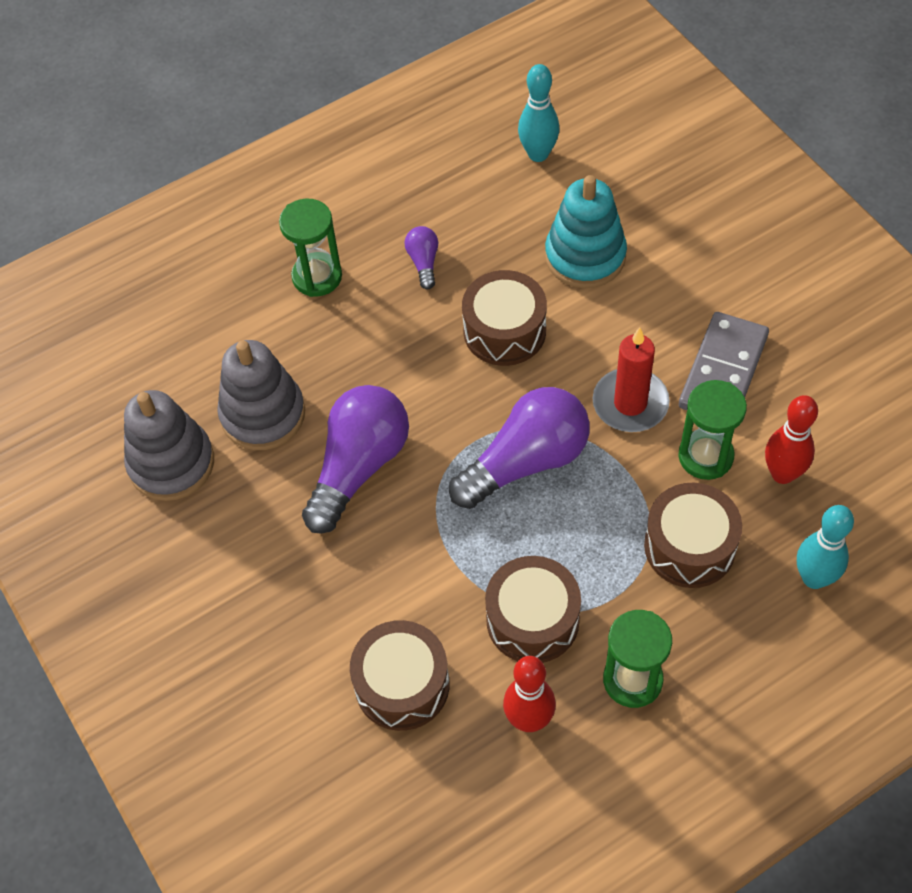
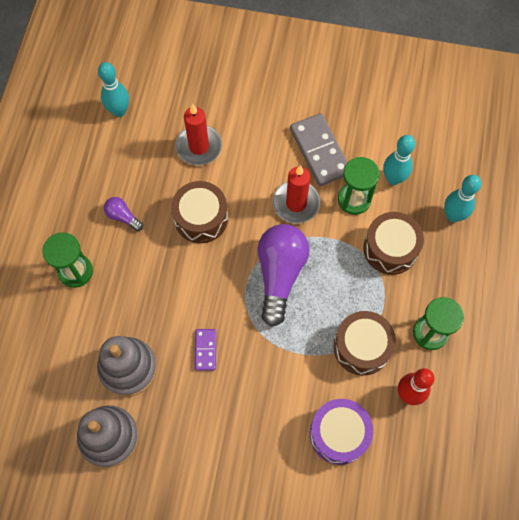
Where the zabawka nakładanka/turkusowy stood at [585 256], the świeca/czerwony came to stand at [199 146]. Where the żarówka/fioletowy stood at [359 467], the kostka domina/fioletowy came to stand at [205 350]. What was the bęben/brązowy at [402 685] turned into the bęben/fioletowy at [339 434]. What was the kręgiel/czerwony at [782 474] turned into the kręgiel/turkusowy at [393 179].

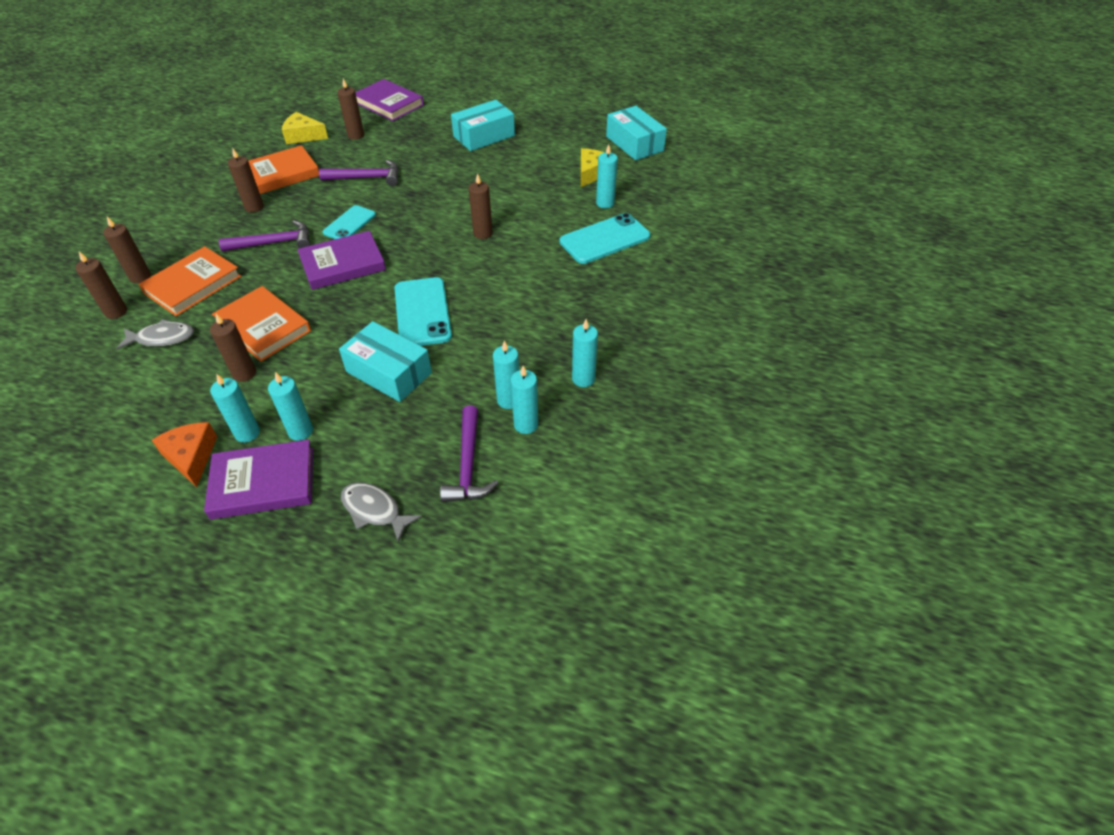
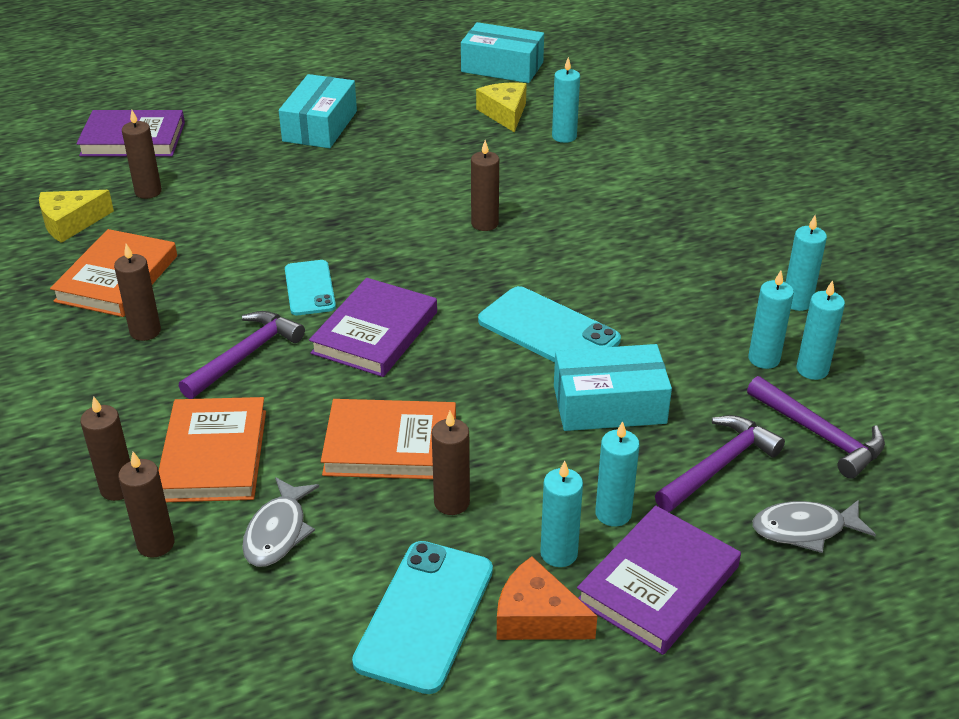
The ryba/szary at [162 338] ended up facing another way, 150 degrees clockwise from before. The telefon/turkusowy ended up elsewhere, having gone from [605 239] to [425 615]. The młotek/fioletowy ended up elsewhere, having gone from [366 178] to [719 465].

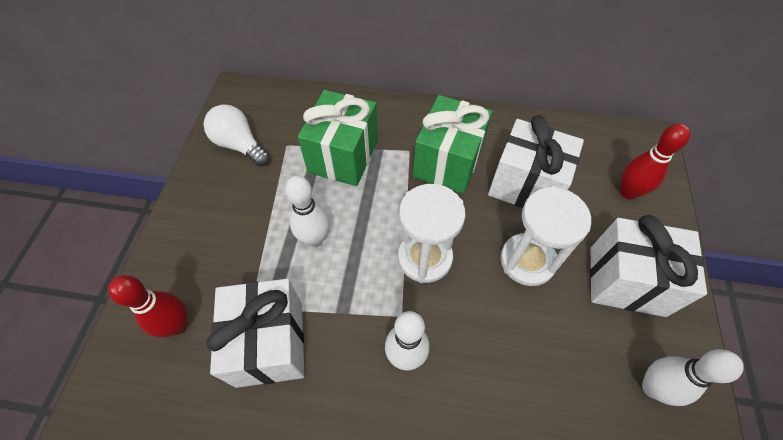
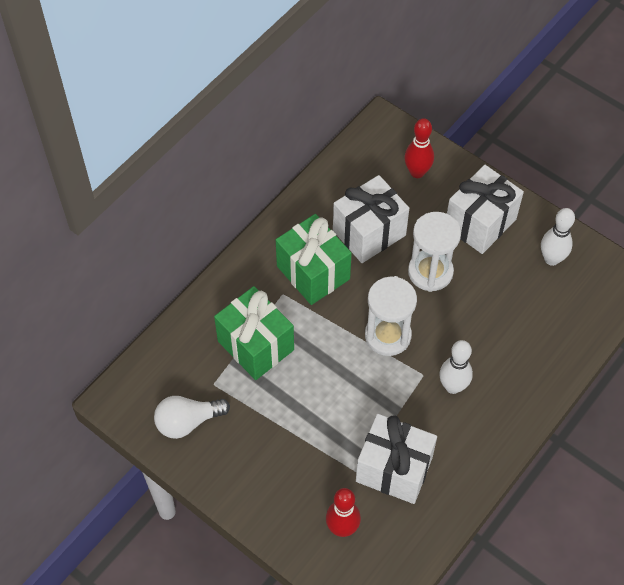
The second view lost the kręgiel/biały at [314 239].

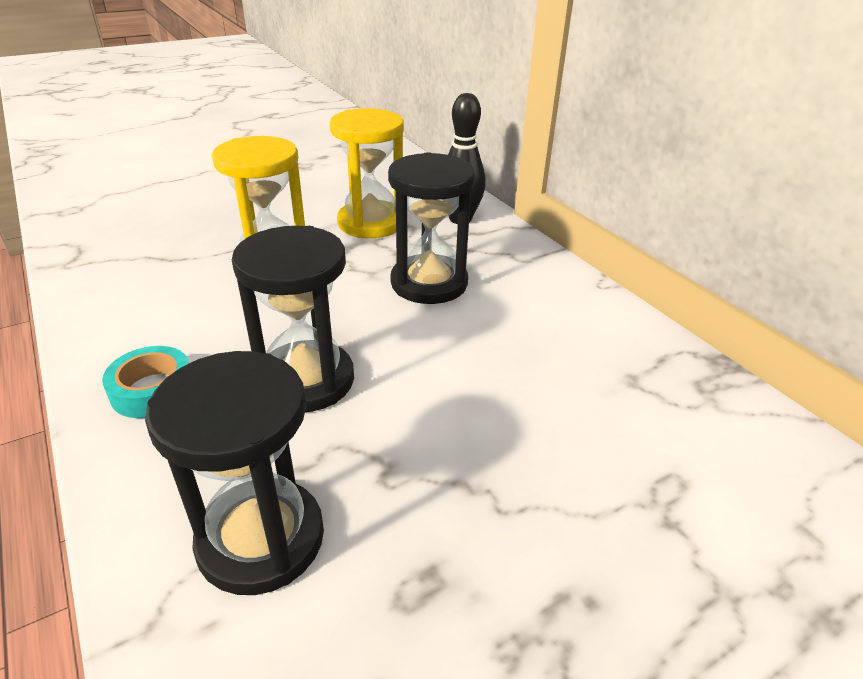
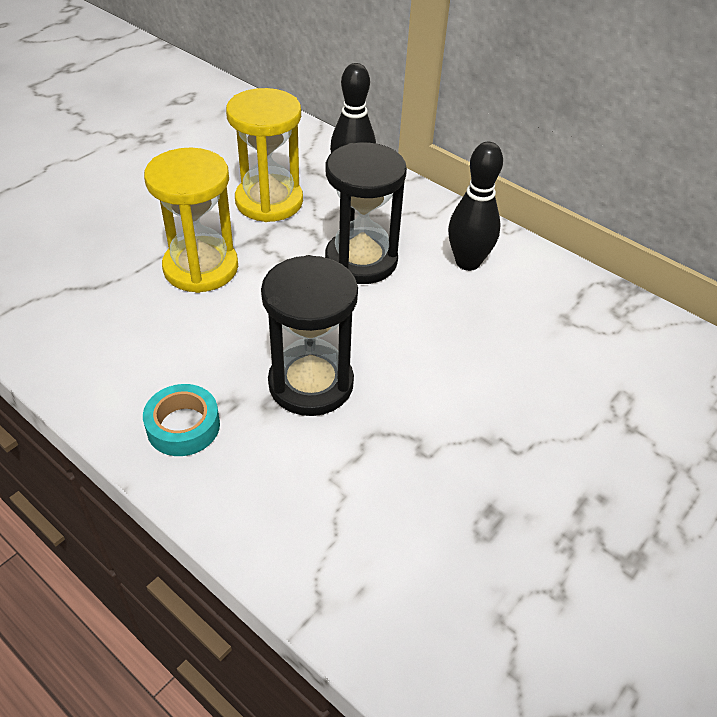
The second view gained the kręgiel/czarny at [467 262]. The second view lost the klepsydra/czarny at [261 539].

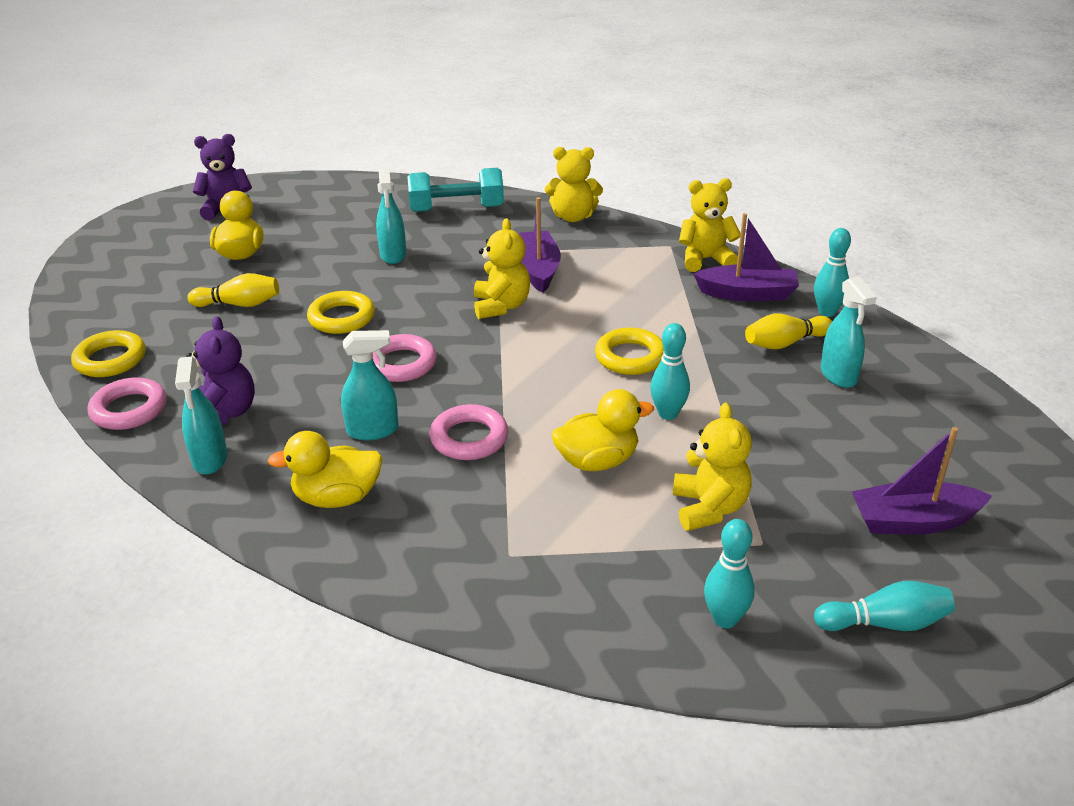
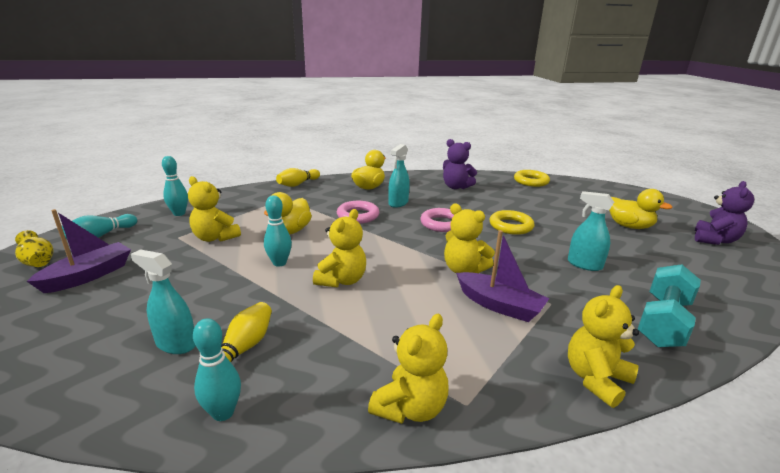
The second view gained the wazon/żółty at [38 263]. The kręgiel/żółty ended up elsewhere, having gone from [239 304] to [298 184]. Where the pierścień/żółty stood at [630 357], the miś/żółty came to stand at [342 280]. The second view lost the pierścień/różowy at [129 409]. The second view lost the spryskiwacz/turkusowy at [210 459]. The second view lost the łódka/fioletowy at [747 294].

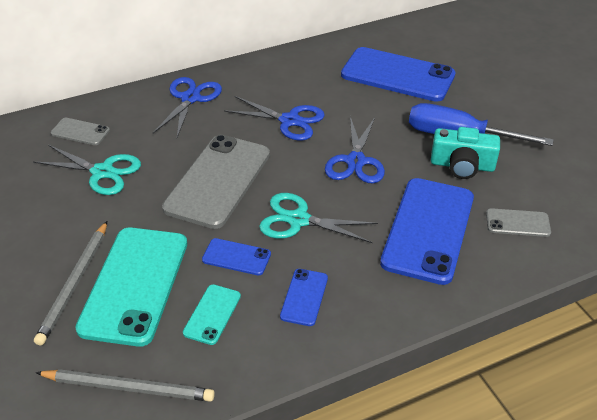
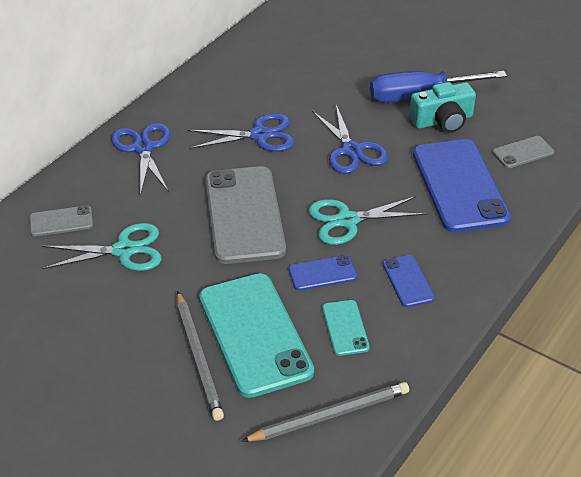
The second view lost the telefon/niebieski at [397 75].

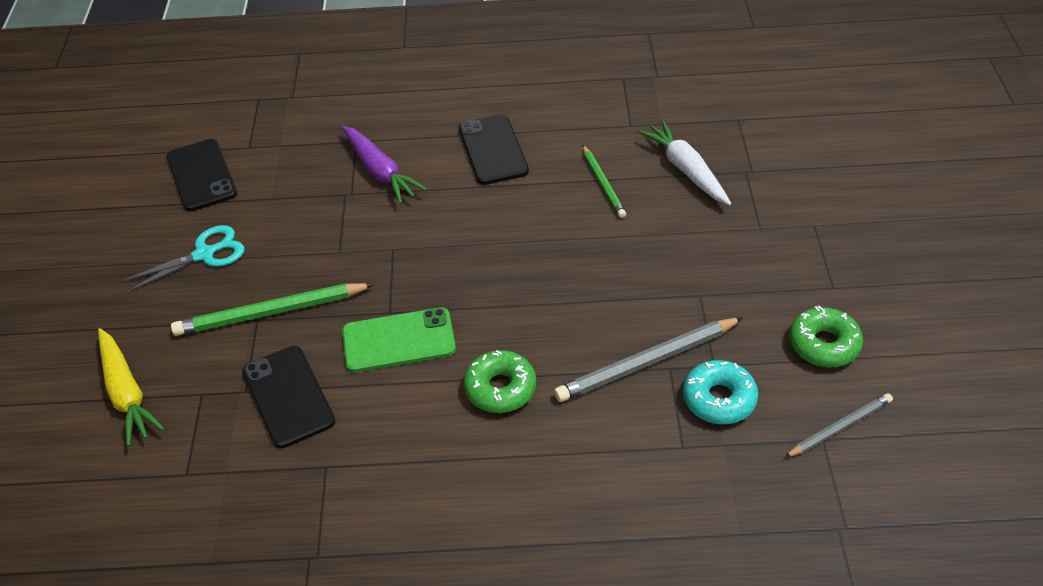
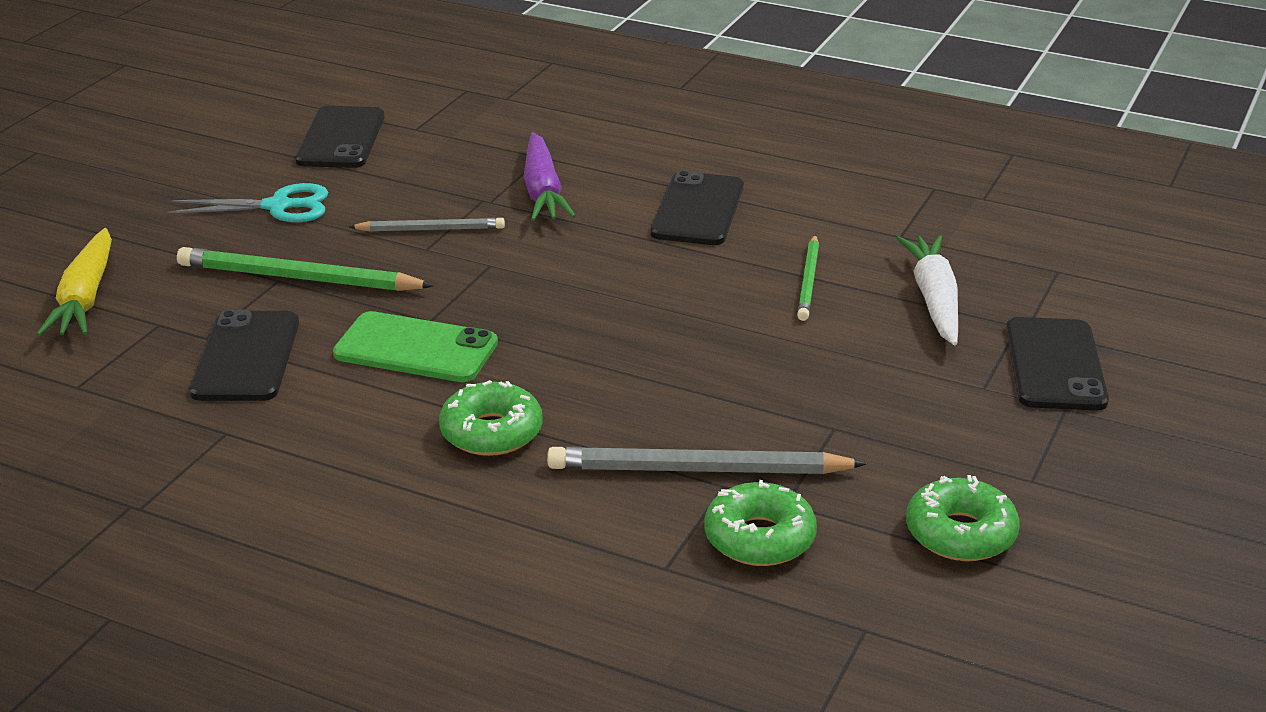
The ołówek/szary ended up elsewhere, having gone from [840 427] to [430 229]. What was the donut/turkusowy at [719 399] turned into the donut/zielony at [759 538]. The second view gained the telefon/czarny at [1055 365].

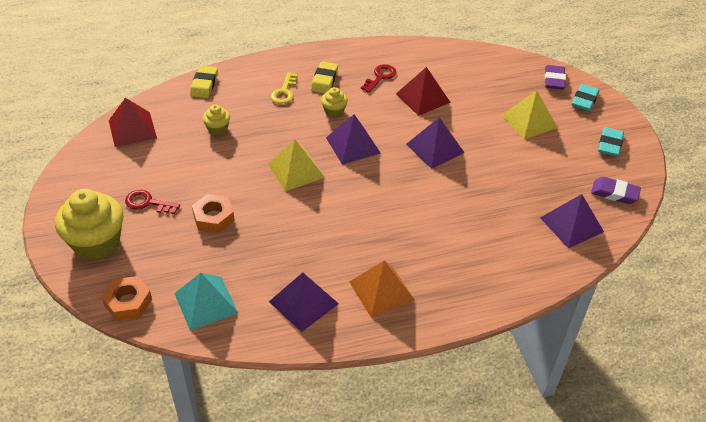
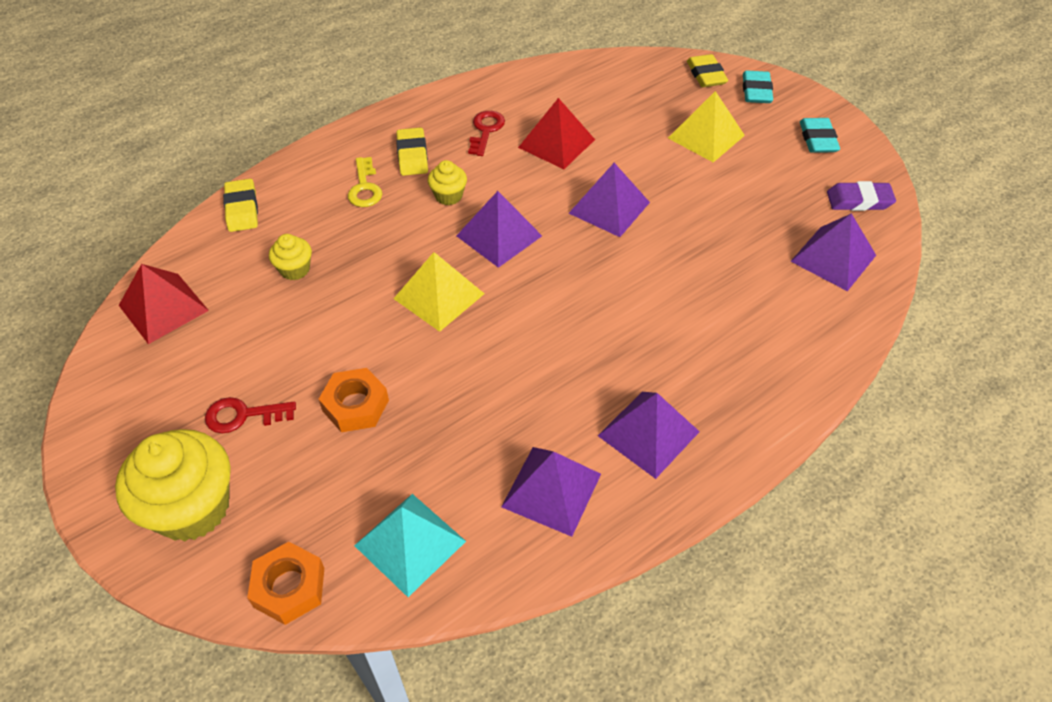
What was the piramida/pomarańczowy at [381 291] turned into the piramida/fioletowy at [648 433]. What was the gumka do mazania/fioletowy at [554 80] turned into the gumka do mazania/żółty at [706 75].

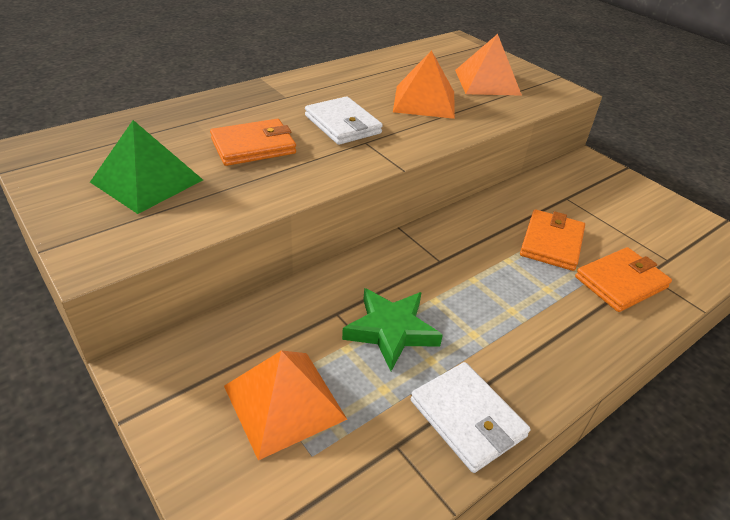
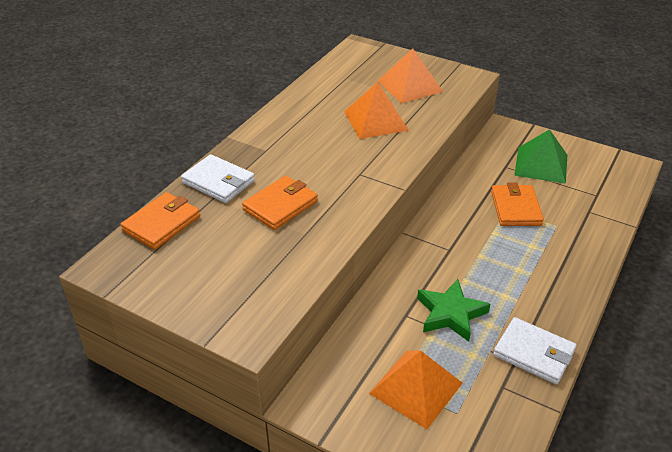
The portfel/pomarańczowy ended up elsewhere, having gone from [620 282] to [161 223]. The portfel/biały ended up elsewhere, having gone from [342 124] to [218 182]. The piramida/zielony ended up elsewhere, having gone from [147 181] to [541 165].

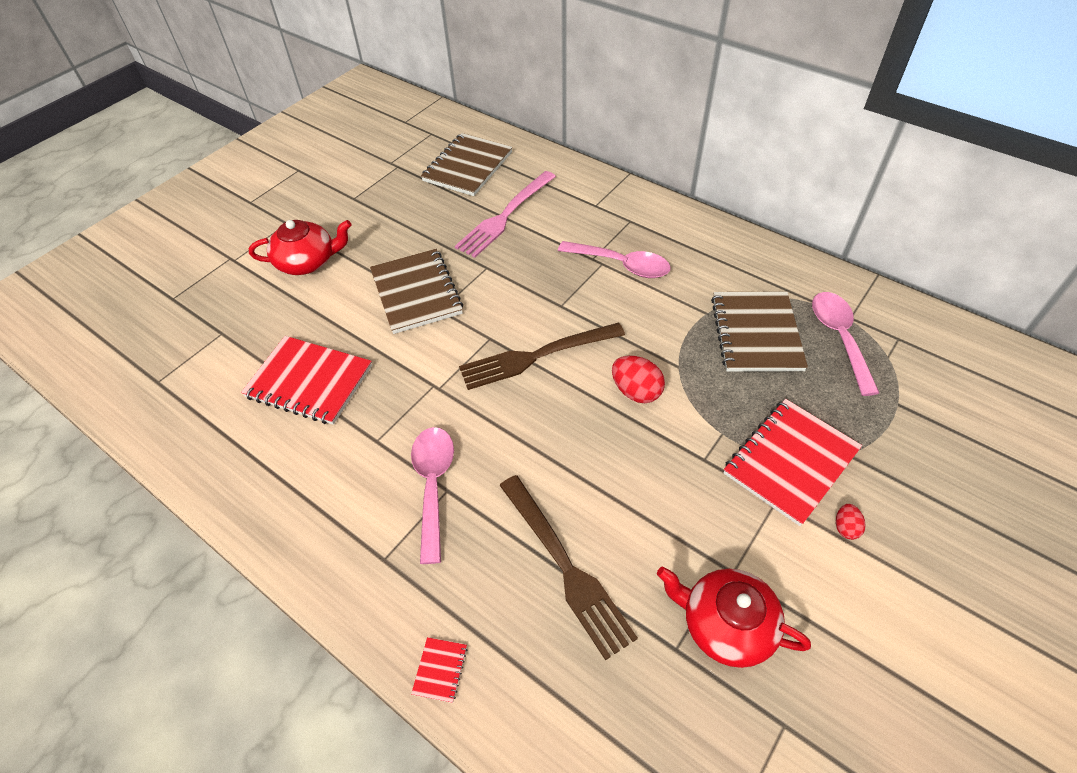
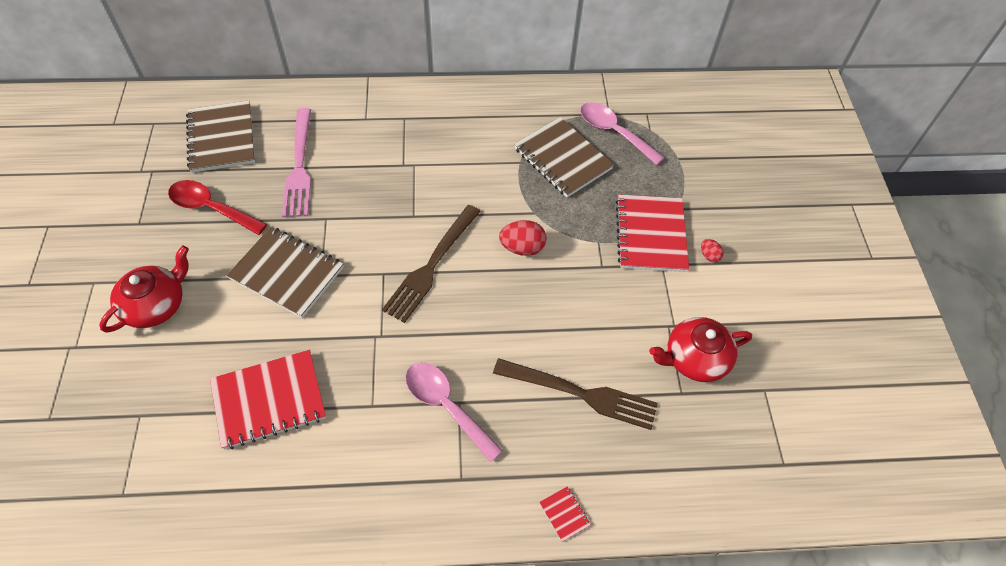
The second view gained the łyżka/czerwony at [211 208]. The second view lost the łyżka/różowy at [621 265].

